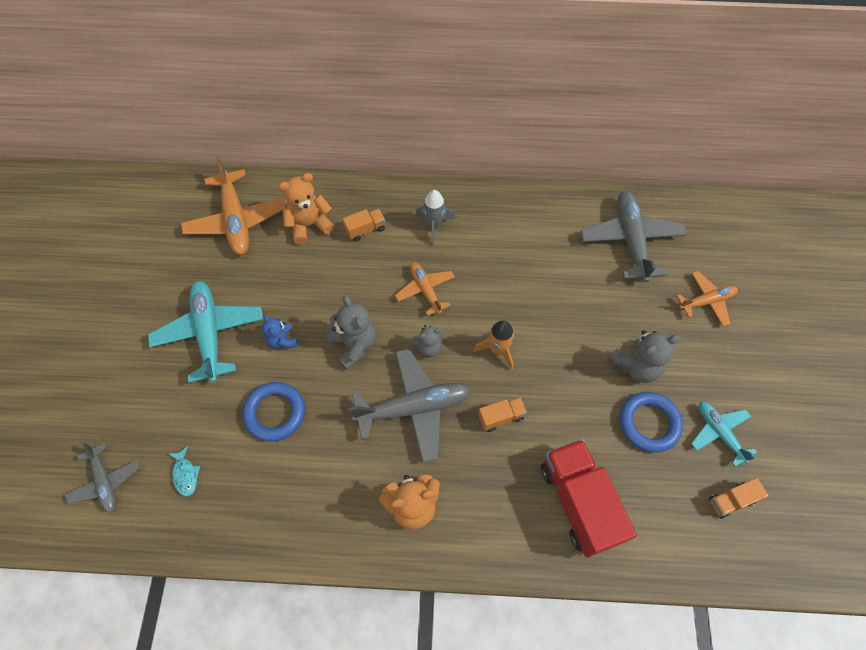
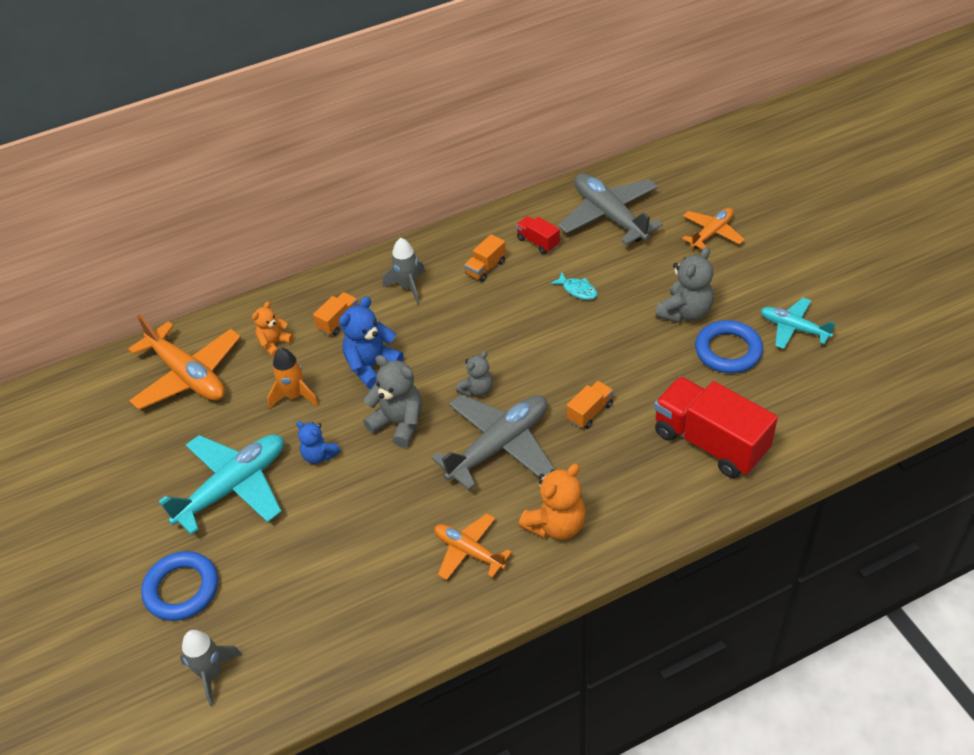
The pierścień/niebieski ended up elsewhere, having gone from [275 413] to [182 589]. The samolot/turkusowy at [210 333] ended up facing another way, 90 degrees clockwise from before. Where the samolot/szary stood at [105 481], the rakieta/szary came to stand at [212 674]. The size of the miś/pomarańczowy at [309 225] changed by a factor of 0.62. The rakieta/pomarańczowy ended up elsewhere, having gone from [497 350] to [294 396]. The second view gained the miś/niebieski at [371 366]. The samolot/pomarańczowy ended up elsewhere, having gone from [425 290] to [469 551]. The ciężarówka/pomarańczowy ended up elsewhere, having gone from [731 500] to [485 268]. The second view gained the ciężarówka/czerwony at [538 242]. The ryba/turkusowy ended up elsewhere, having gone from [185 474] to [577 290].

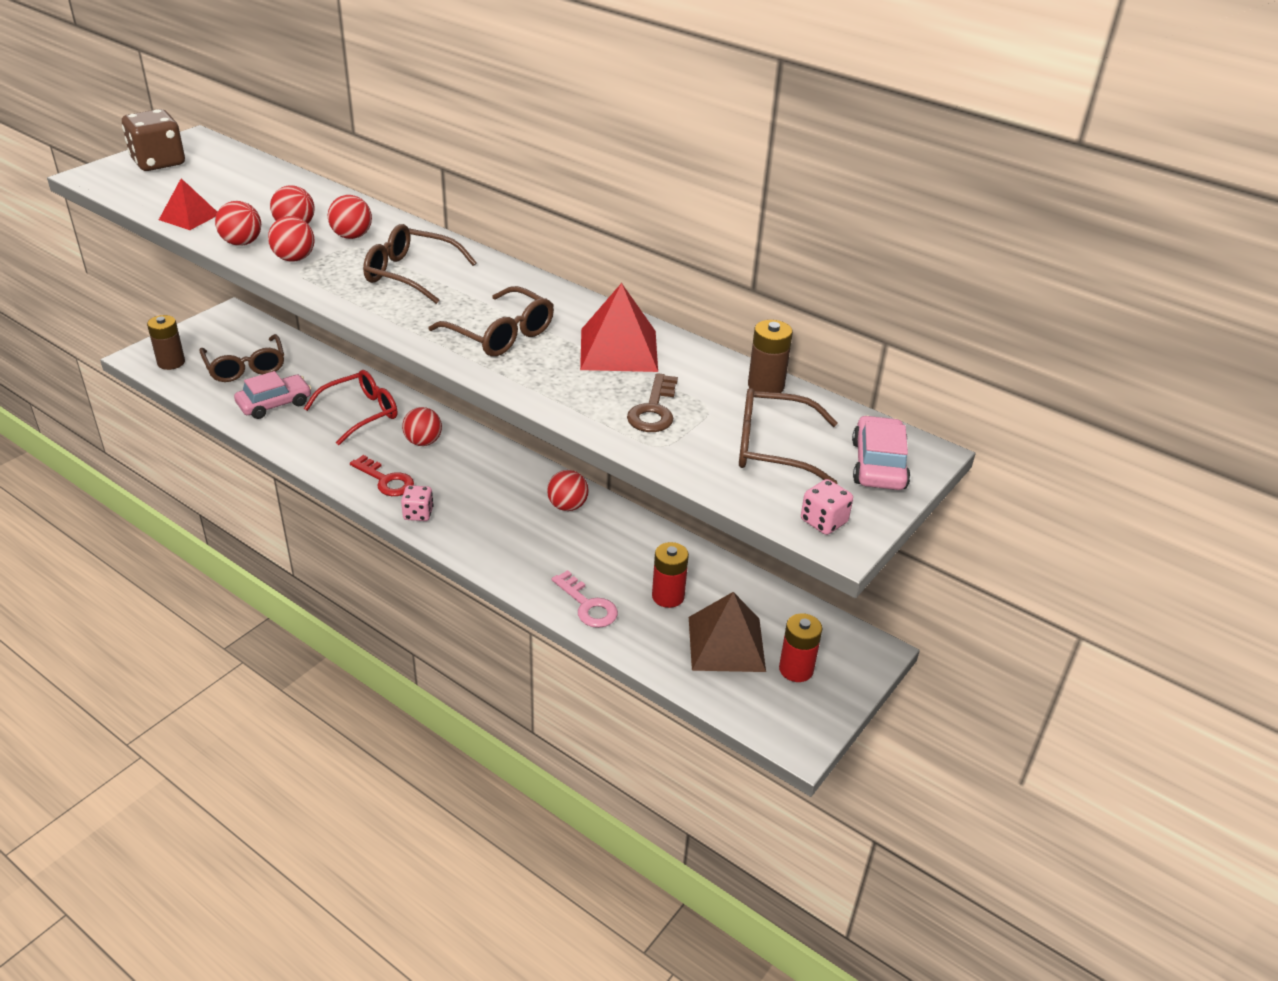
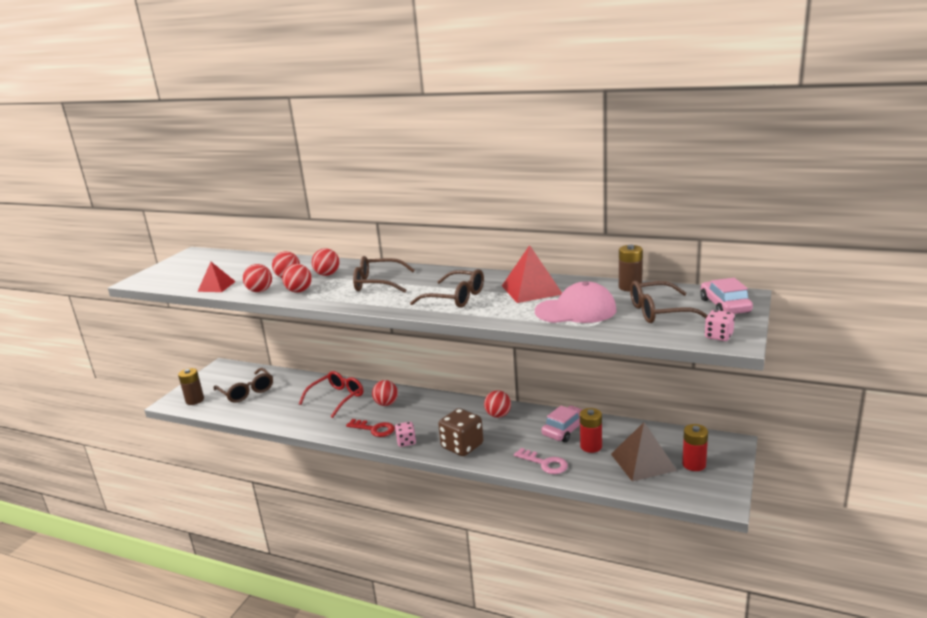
The kostka do gry/brązowy ended up elsewhere, having gone from [158 162] to [462 446]. Where the klucz/brązowy stood at [654 410], the czapka/różowy came to stand at [576 310]. The samochód/różowy ended up elsewhere, having gone from [274 404] to [565 430].

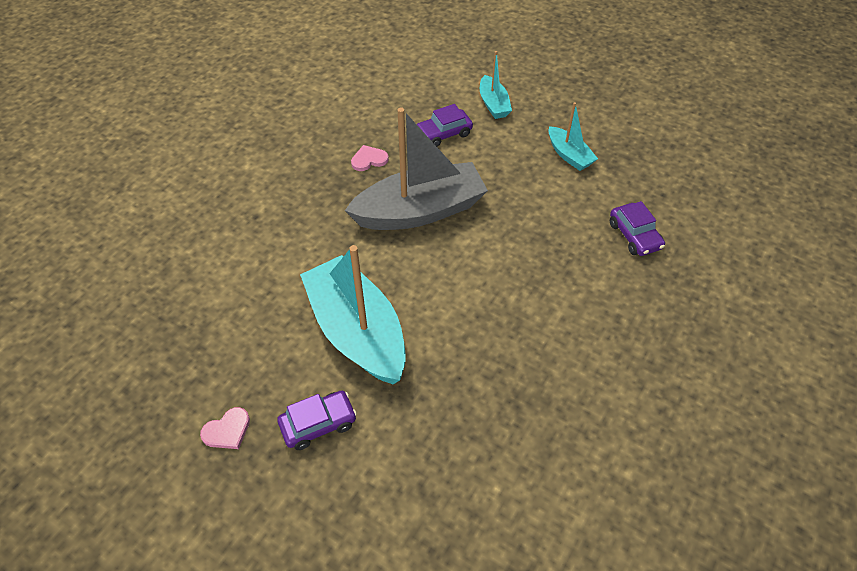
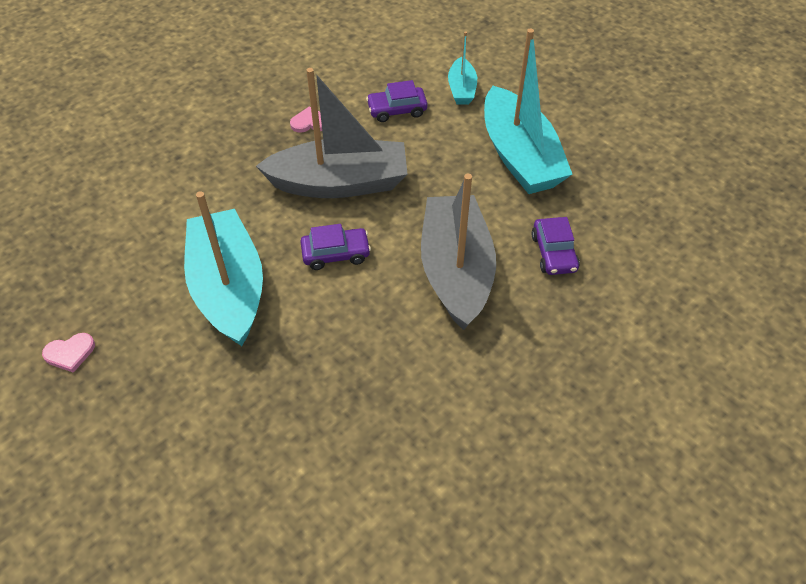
The samochód/fioletowy ended up elsewhere, having gone from [318 424] to [336 254]. The second view gained the łódka/szary at [456 271]. The size of the łódka/turkusowy at [569 155] changed by a factor of 2.05.

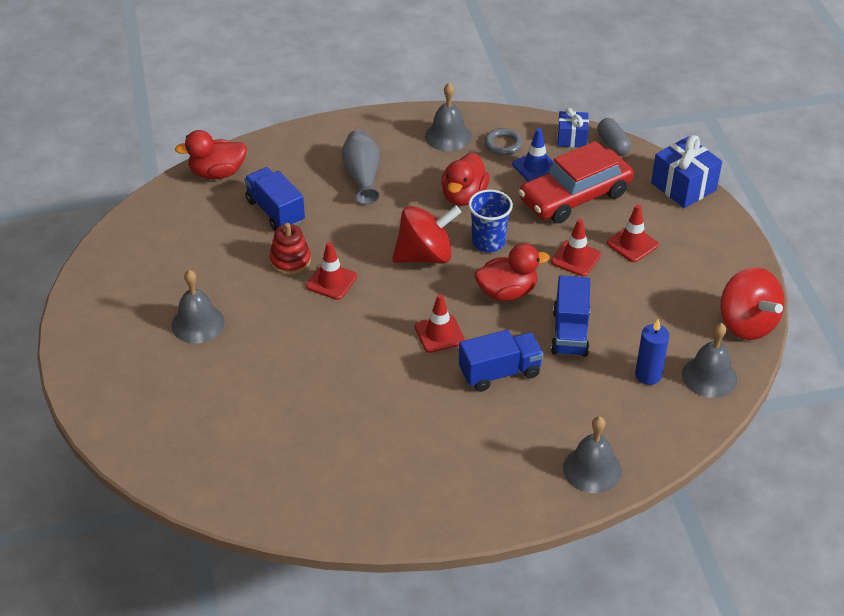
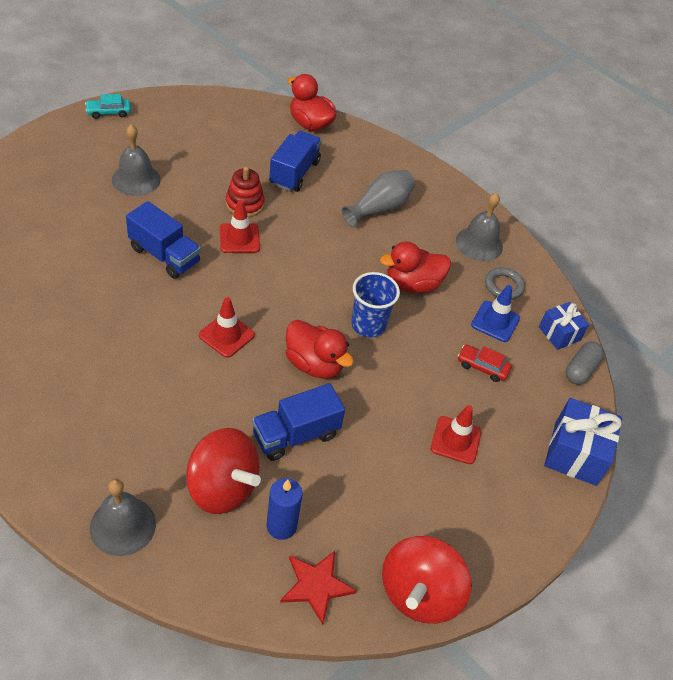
The second view gained the samochód/turkusowy at [109 112]. The ciężarówka/niebieski ended up elsewhere, having gone from [499 372] to [164 255]. The bączek/czerwony ended up elsewhere, having gone from [425 255] to [222 487]. Where the dzwonek/szary stood at [709 376], the gwiazda/czerwony came to stand at [316 585]. The size of the samochód/czerwony at [575 196] changed by a factor of 0.41. The second view lost the pachołek/czerwony at [575 258].

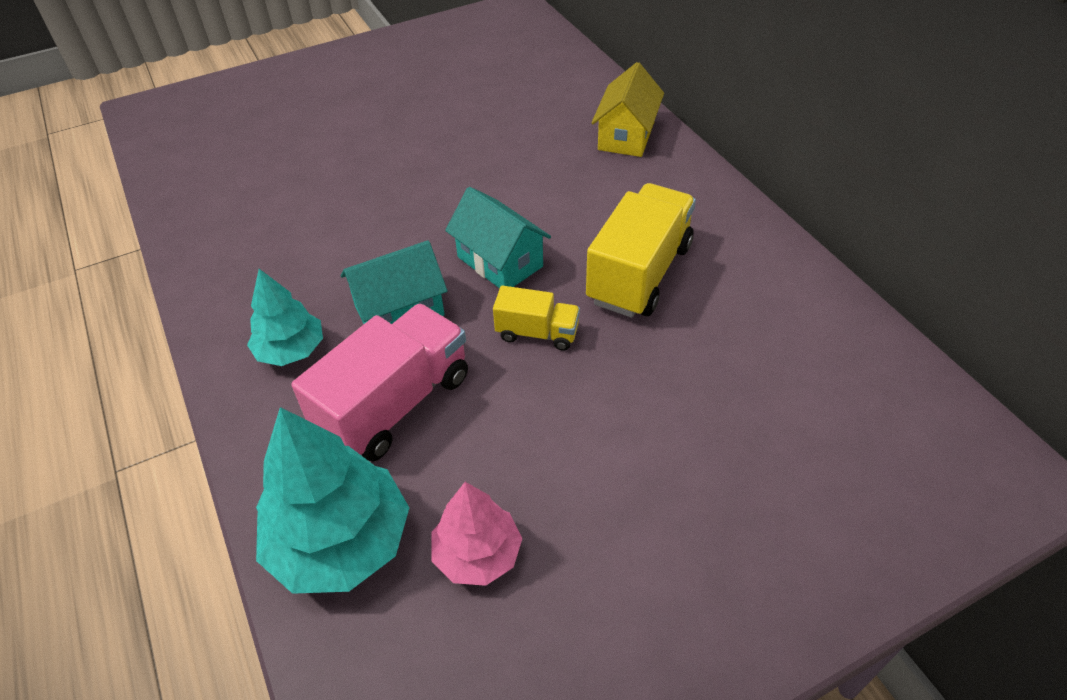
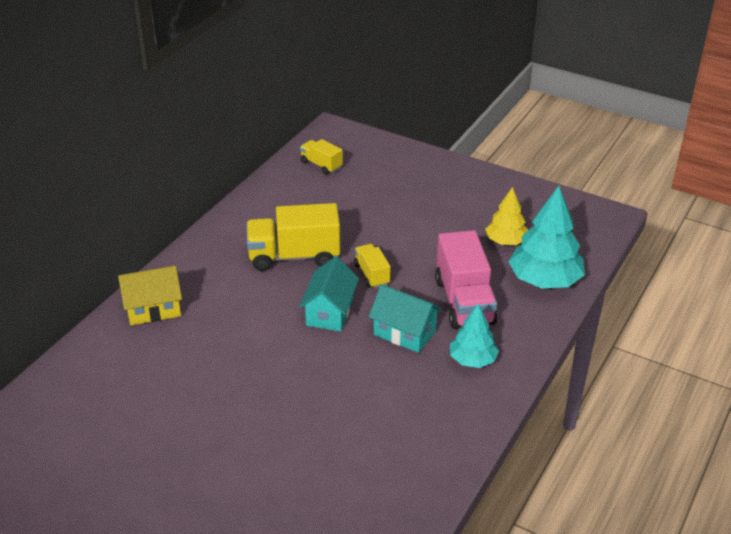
The second view gained the ciężarówka/żółty at [321 165]. The ciężarówka/różowy at [394 404] ended up facing another way, 105 degrees counterclockwise from before. What was the drzewko/różowy at [477 554] turned into the drzewko/żółty at [506 241].

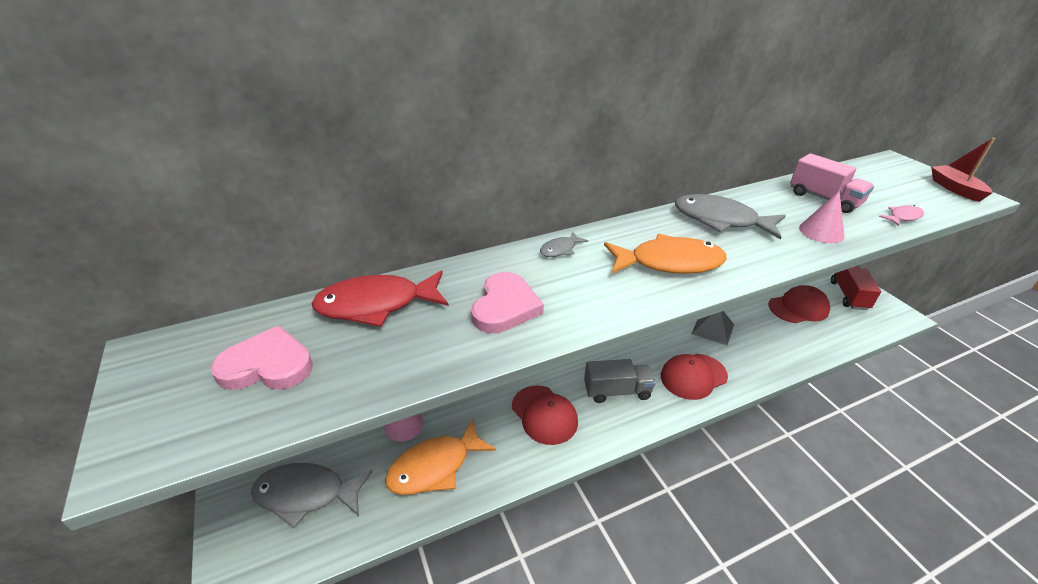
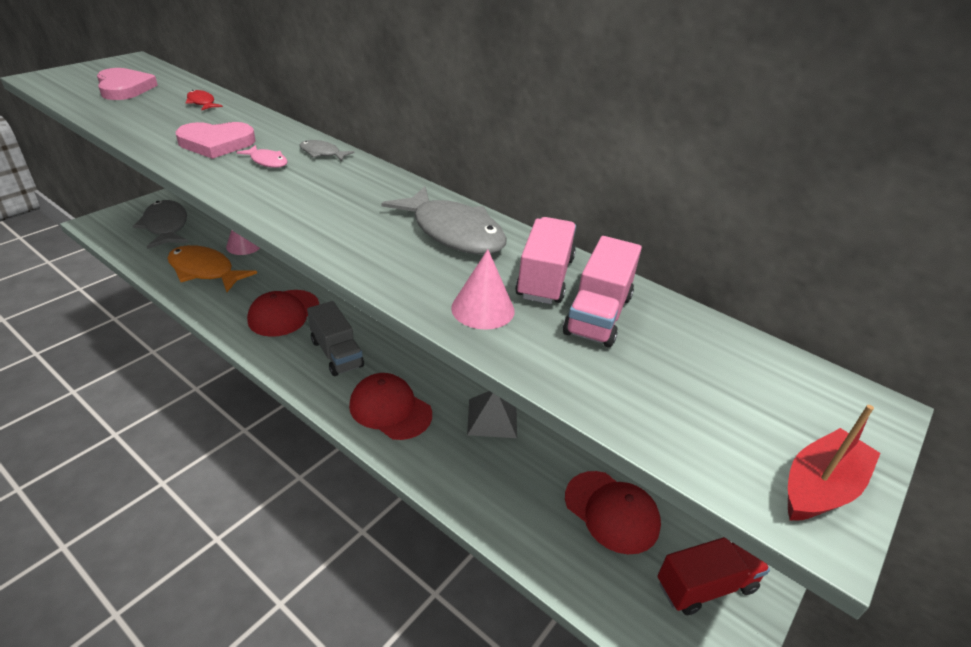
The size of the ryba/czerwony at [376 305] changed by a factor of 0.47. The ryba/różowy ended up elsewhere, having gone from [903 217] to [267 161]. The ryba/szary at [721 220] ended up facing another way, 135 degrees clockwise from before. The second view gained the ciężarówka/różowy at [545 278]. The second view lost the ryba/pomarańczowy at [669 263].

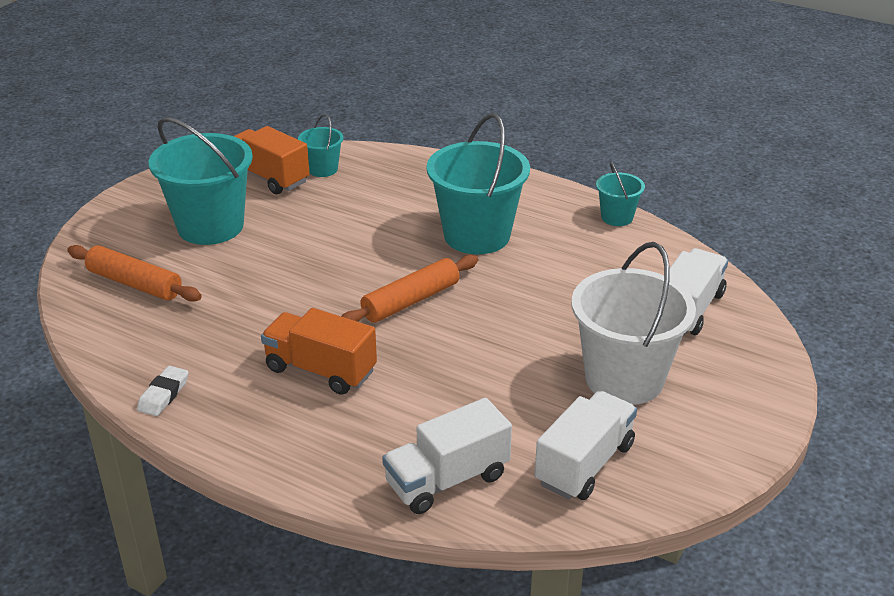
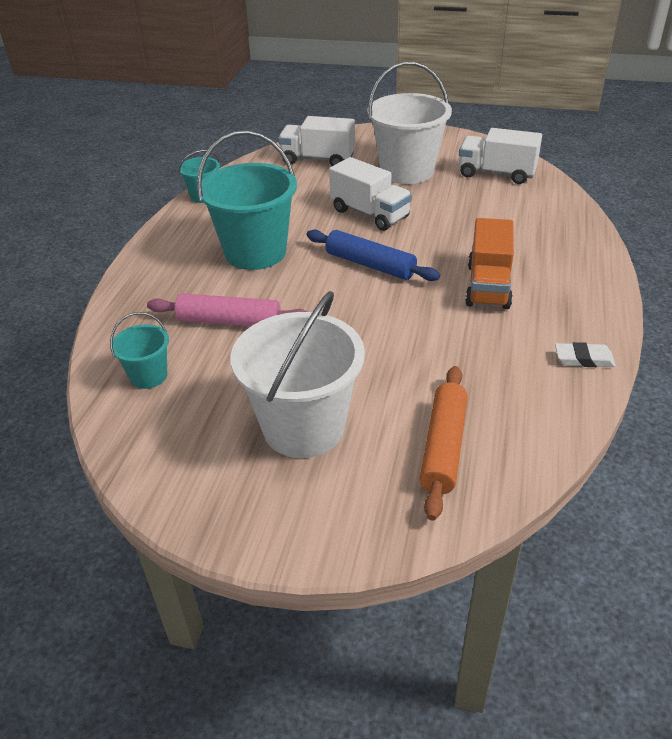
The second view gained the wałek do ciasta/różowy at [229 321]. What was the wiadro/turkusowy at [210 226] turned into the wiadro/biały at [303 427]. What was the wałek do ciasta/pomarańczowy at [411 301] turned into the wałek do ciasta/niebieski at [370 265]. The ciężarówka/biały ended up elsewhere, having gone from [447 480] to [370 214]. The second view lost the ciężarówka/pomarańczowy at [269 177].

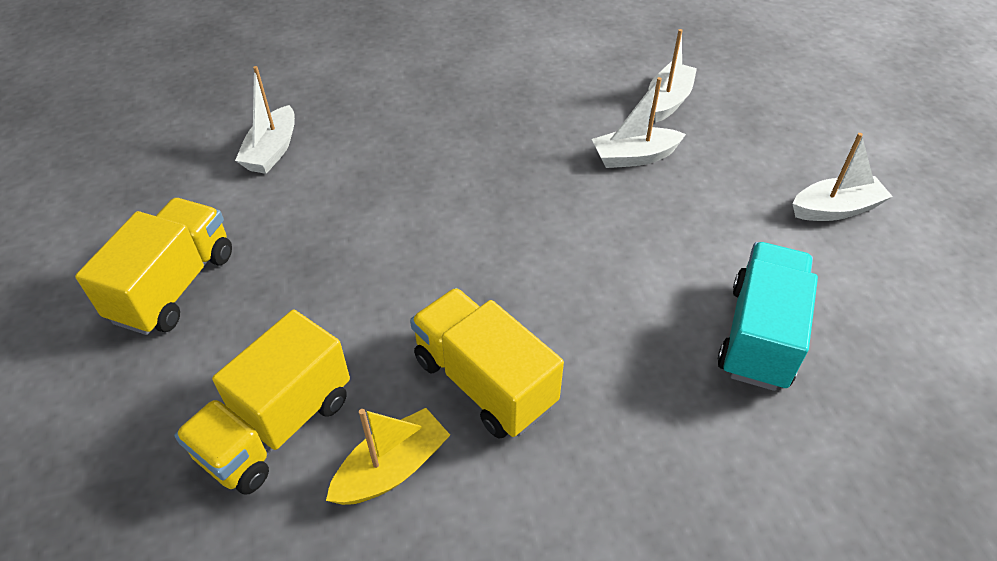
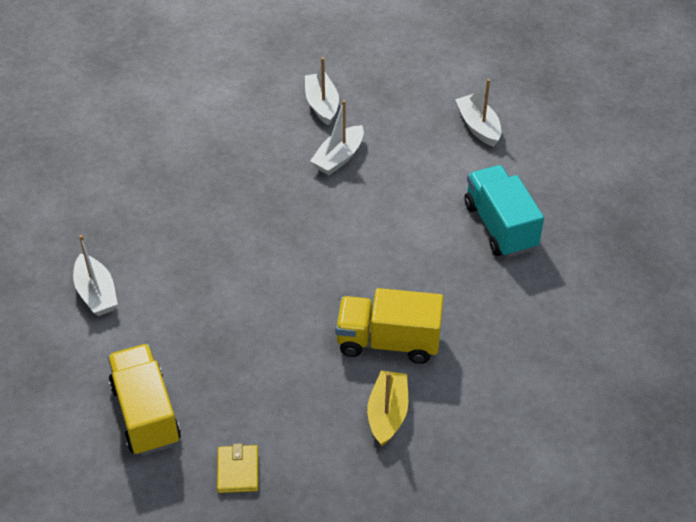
The second view gained the portfel/żółty at [238 471]. The łódka/biały at [835 209] ended up facing another way, 60 degrees counterclockwise from before. The second view lost the ciężarówka/żółty at [277 427].

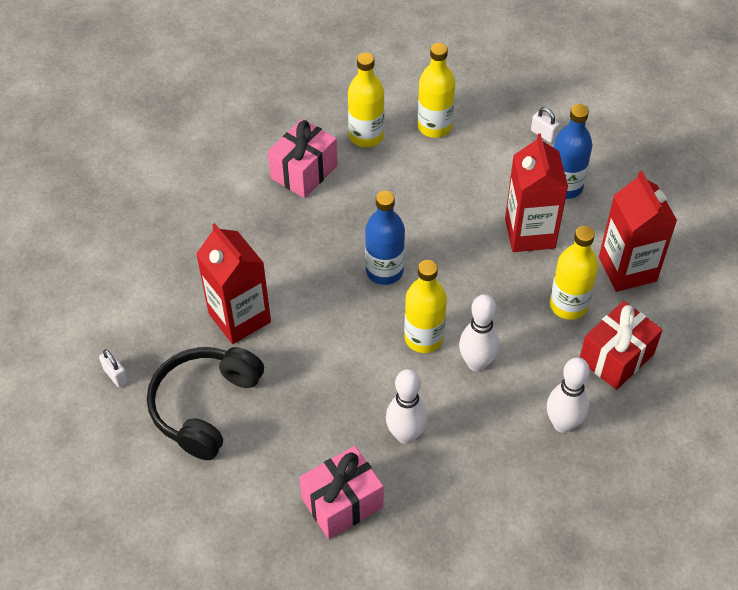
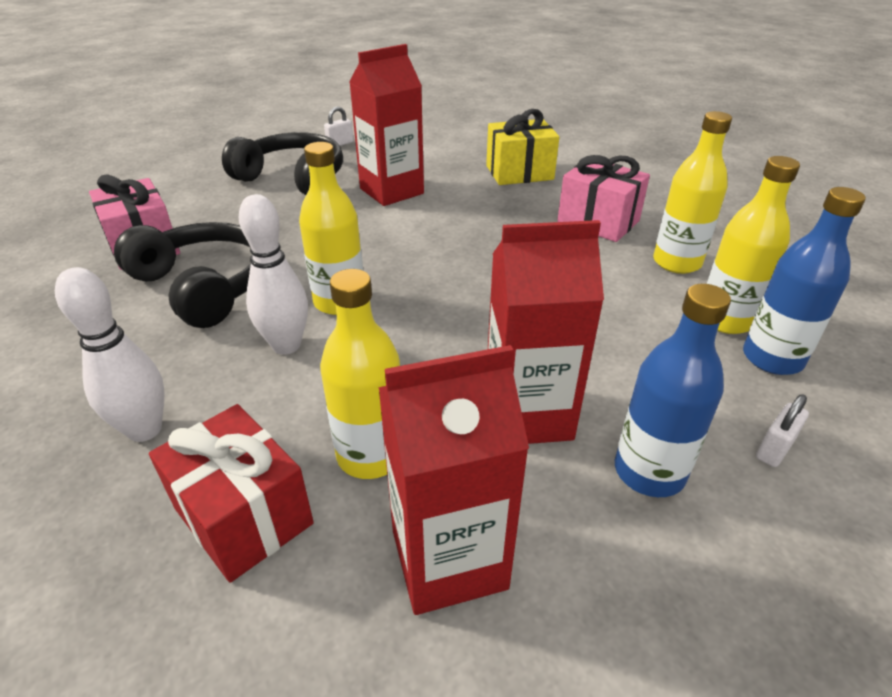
Where the kręgiel/biały stood at [406 435], the słuchawki/czarny came to stand at [203 286]. The second view gained the prezent/żółty at [519 172]. The butelka/niebieski ended up elsewhere, having gone from [384 271] to [772 358].

